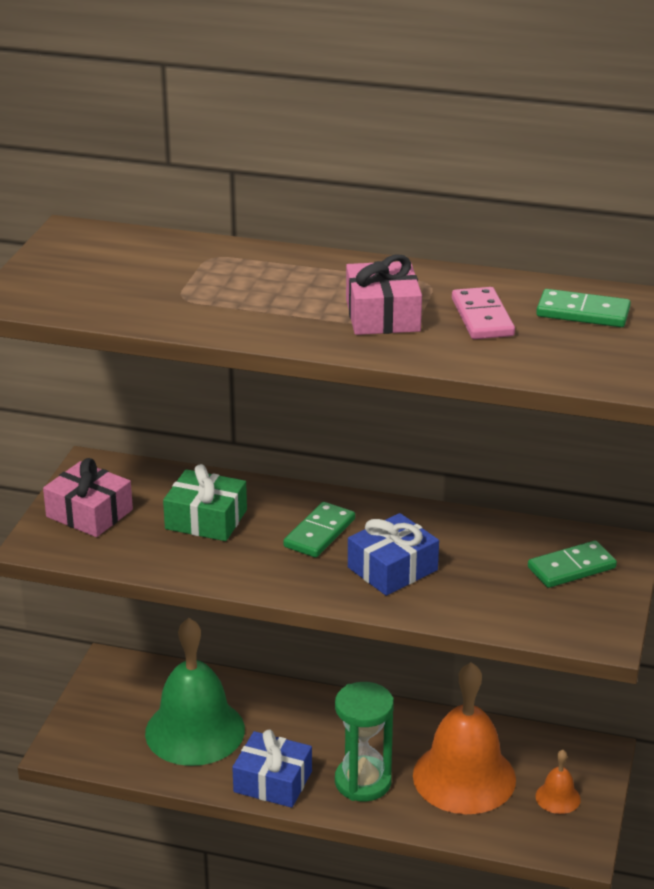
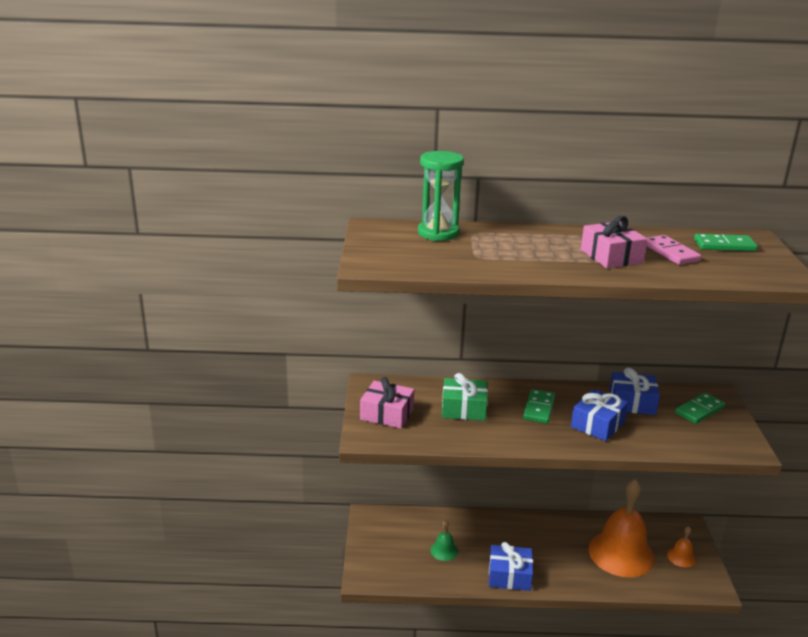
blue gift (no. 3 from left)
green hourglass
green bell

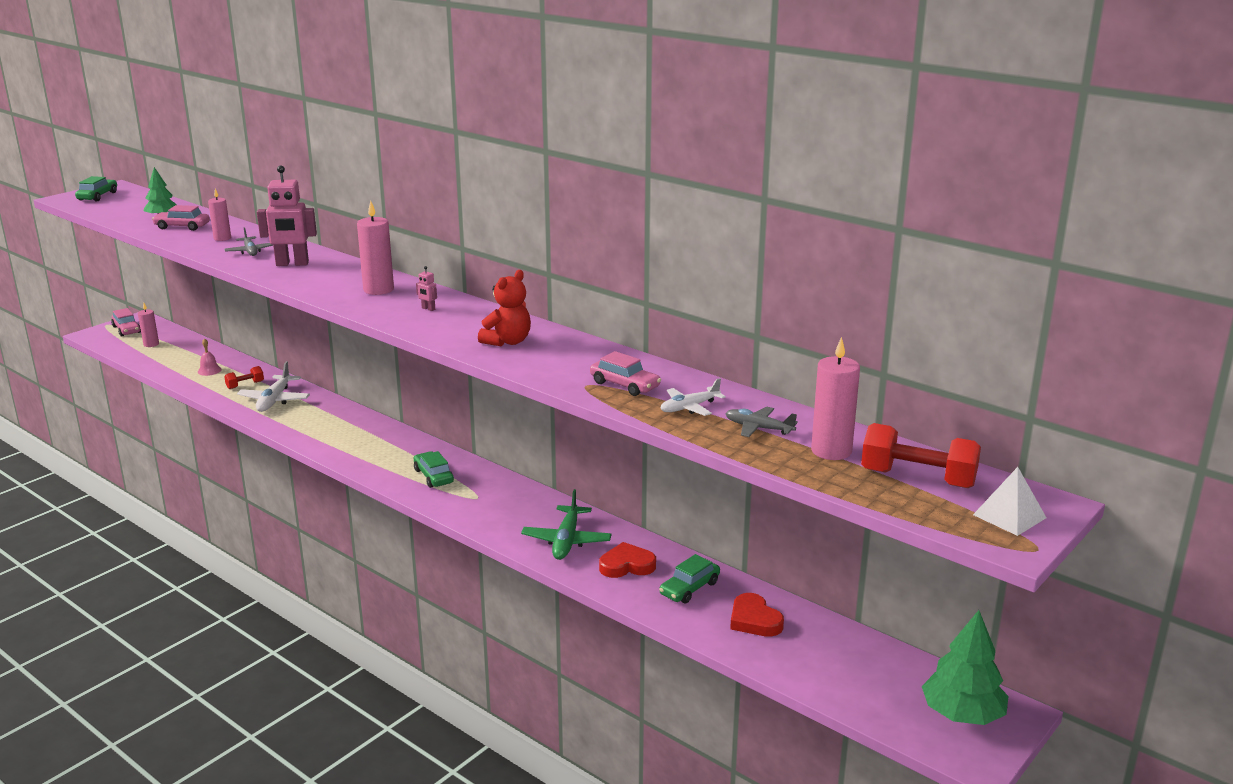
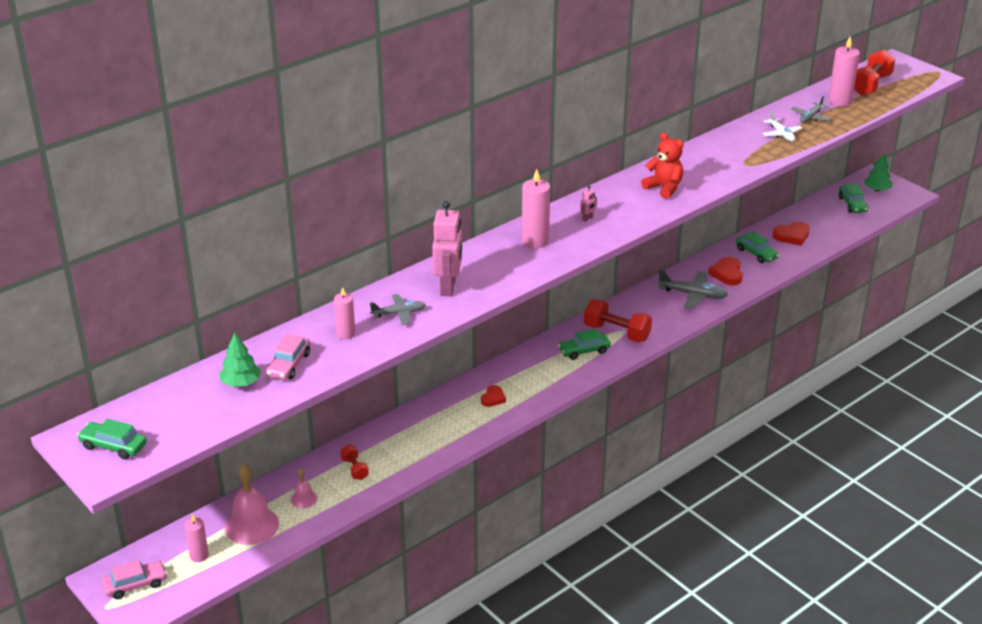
white plane (no. 1 from left in the first image)
pink car (no. 3 from left in the first image)
white pyramid
pink bell (no. 1 from left)
red heart (no. 1 from left)
red dumbbell (no. 2 from left)
green car (no. 4 from left)
grey plane (no. 2 from left)
green tree (no. 2 from left)

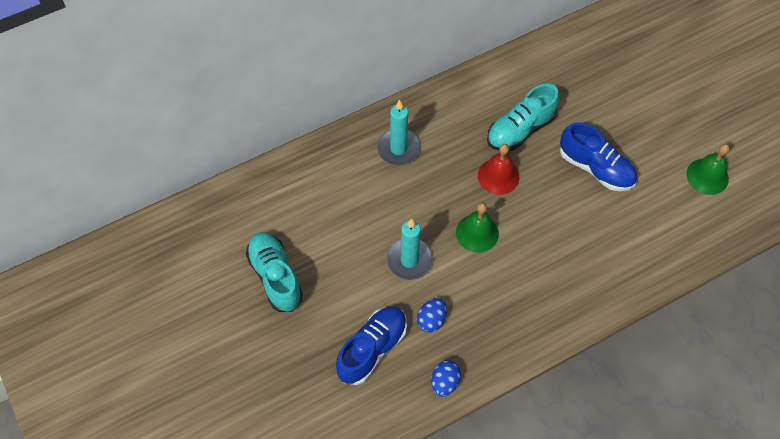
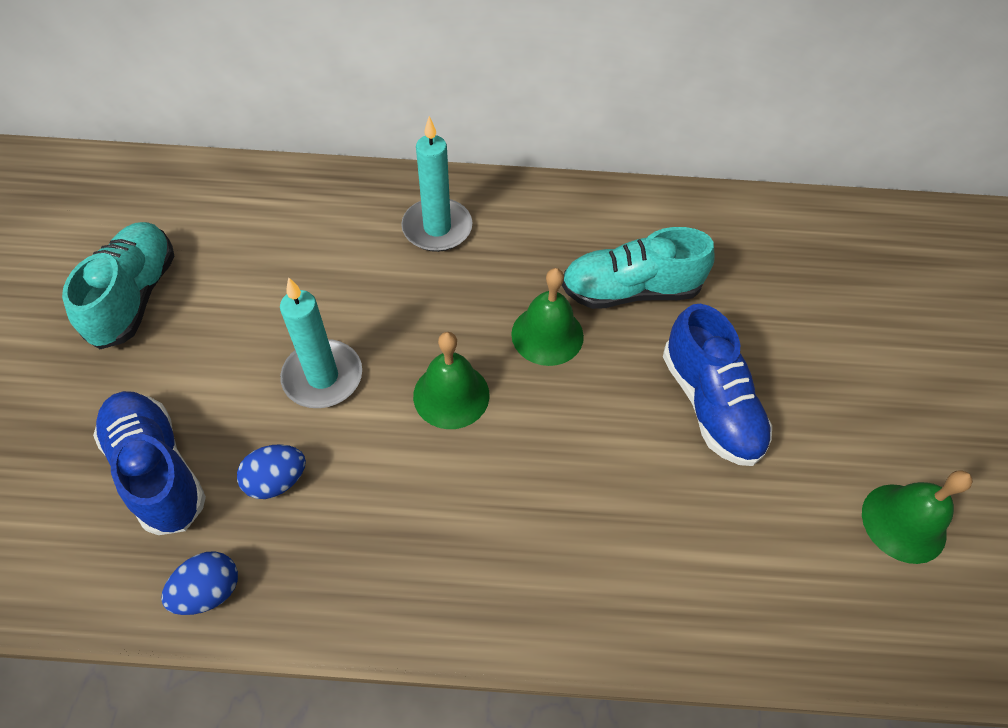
green bell (no. 2 from left)
blue shoe (no. 1 from left)

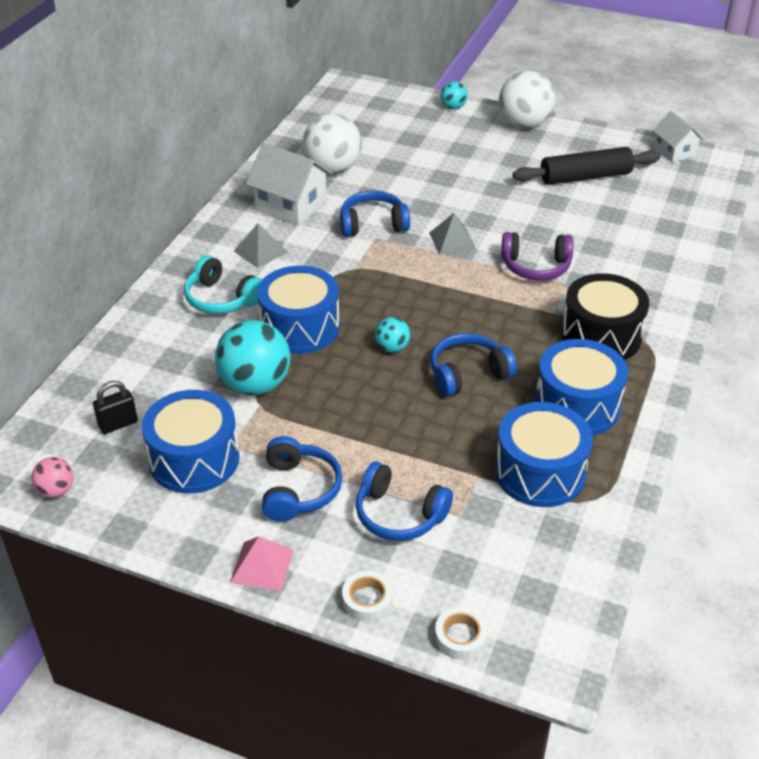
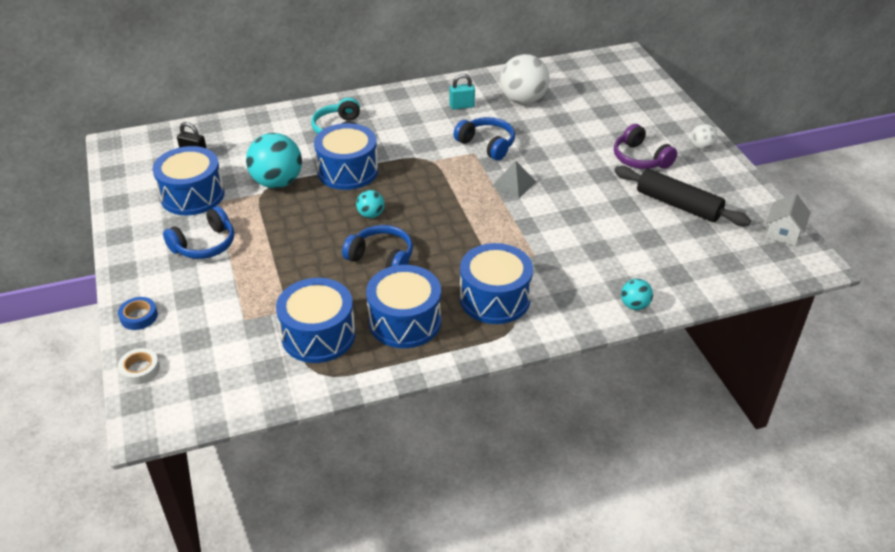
pink ball
pink pyramid
grey pyramid (no. 1 from left in the first image)
blue headphones (no. 3 from left in the first image)
turquoise ball (no. 3 from left)
purple headphones
turquoise padlock
blue tape
blue drum (no. 5 from left)
white ball (no. 2 from left)

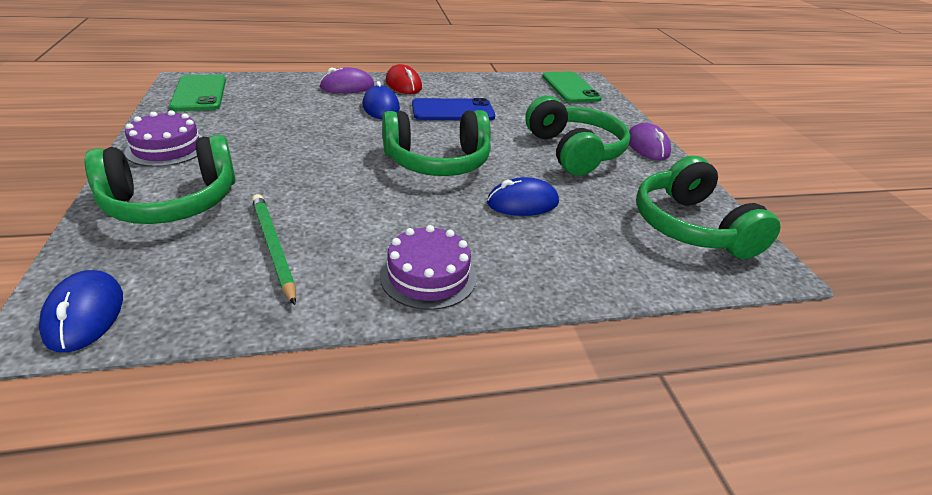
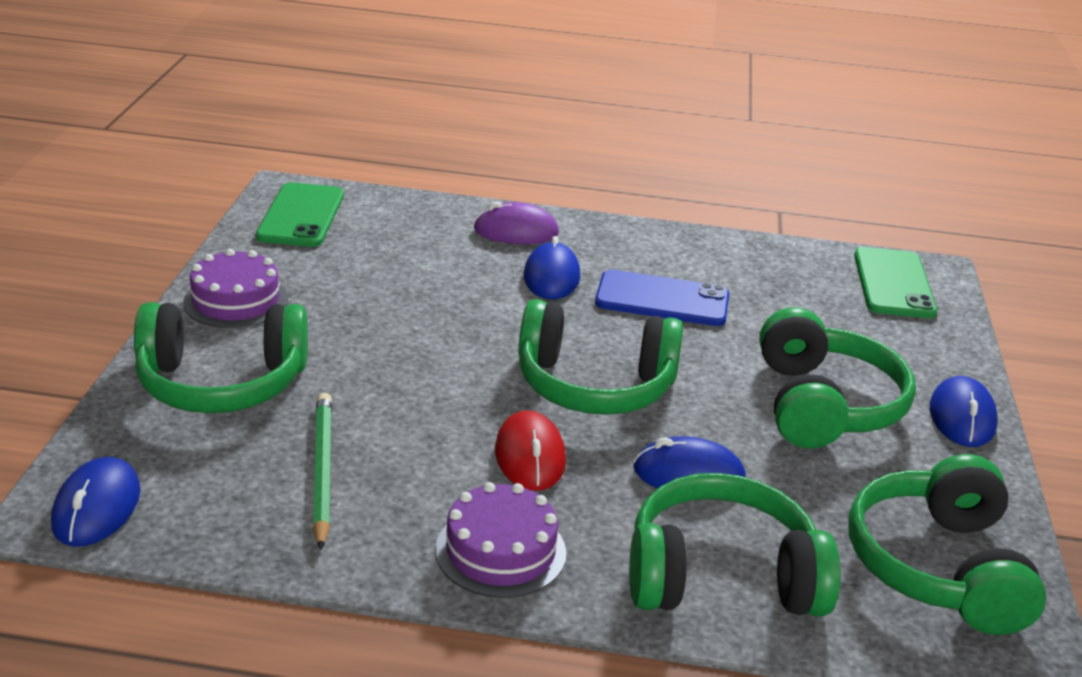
green headphones (no. 3 from left)
red mouse
blue mouse (no. 4 from left)

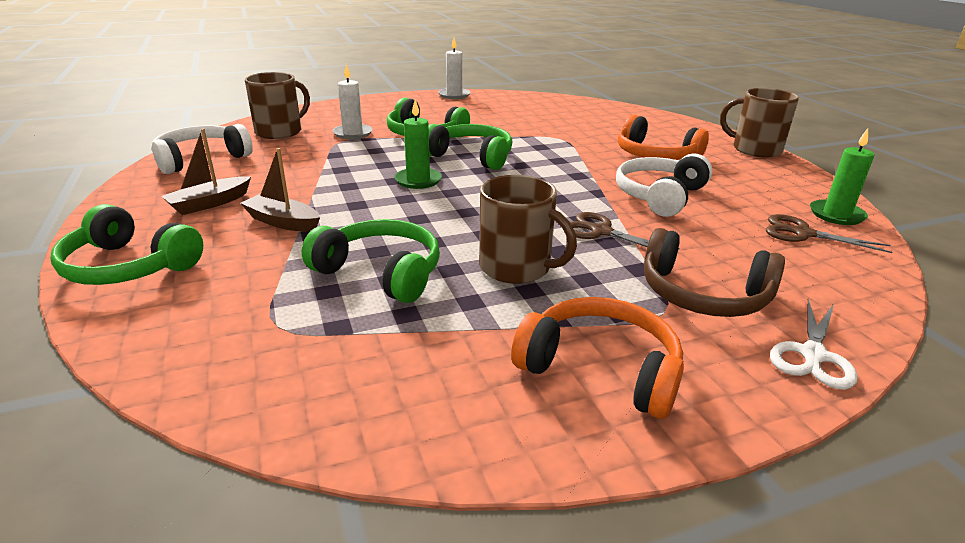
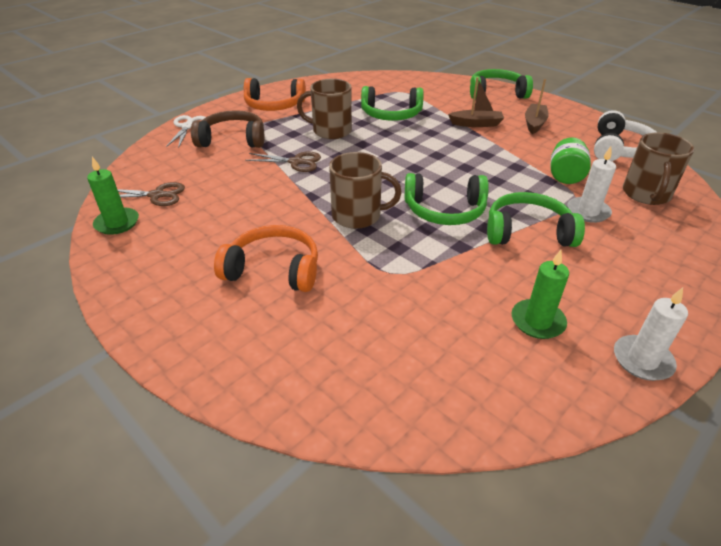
white headphones (no. 2 from left in the first image)
green jar
green candle (no. 2 from left)
brown mug (no. 2 from left)

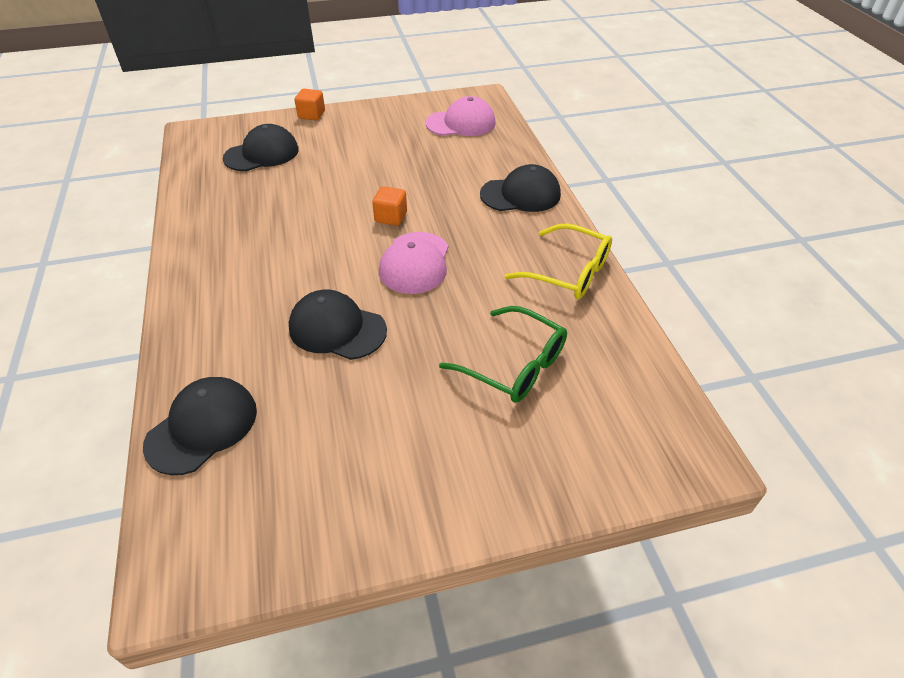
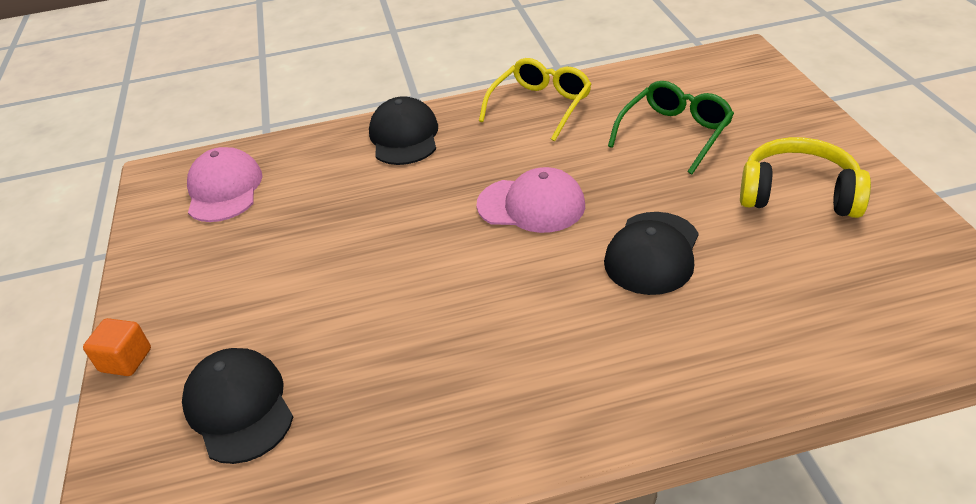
black cap (no. 1 from left in the first image)
orange cube (no. 2 from left in the first image)
yellow headphones

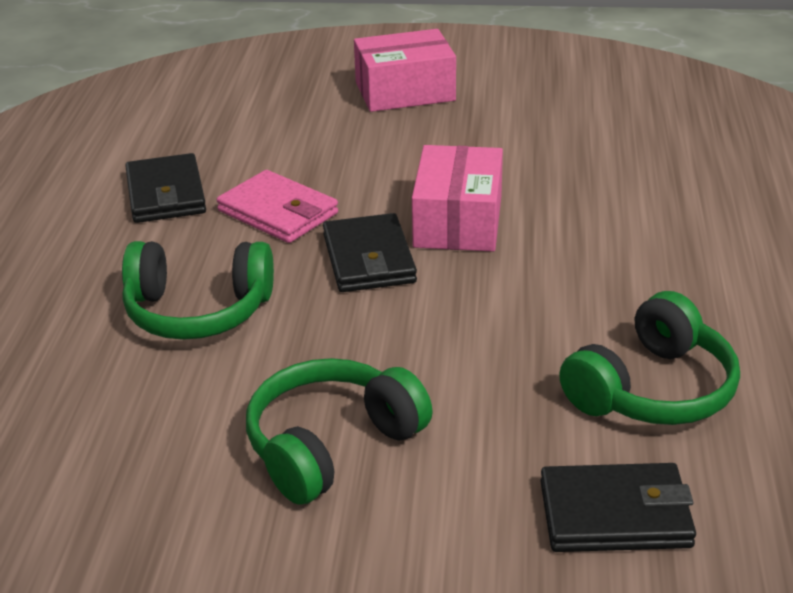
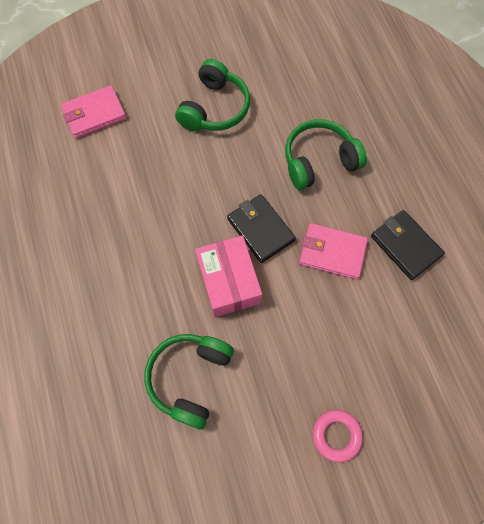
green headphones (no. 1 from left)
pink ring
pink wallet (no. 1 from left)

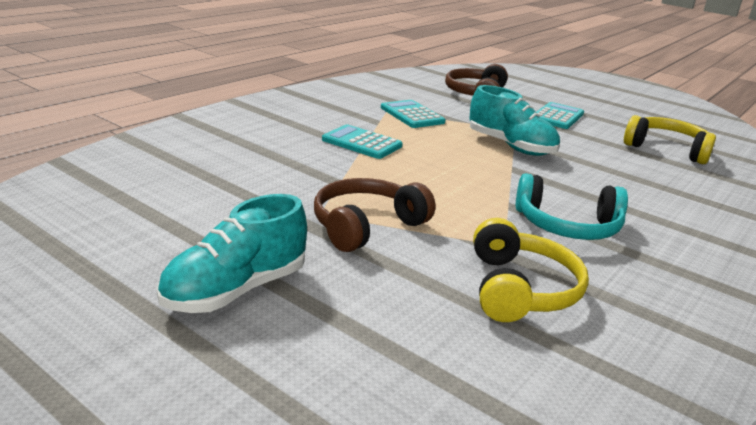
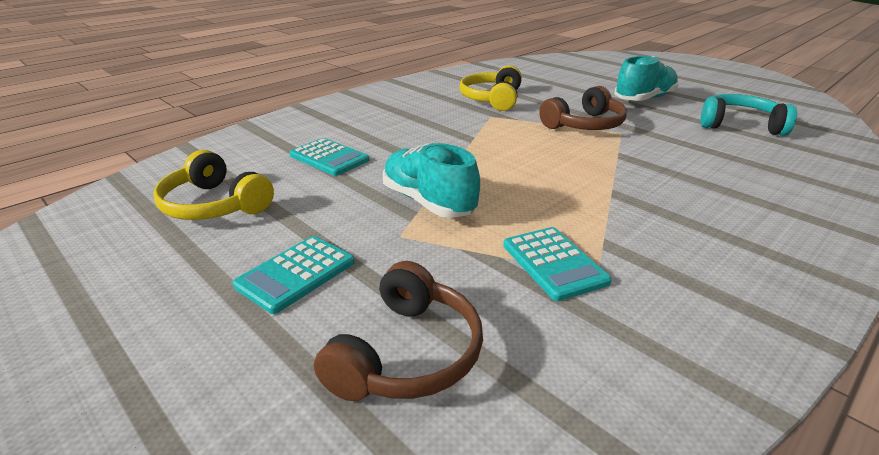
turquoise calculator (no. 2 from left)
turquoise headphones

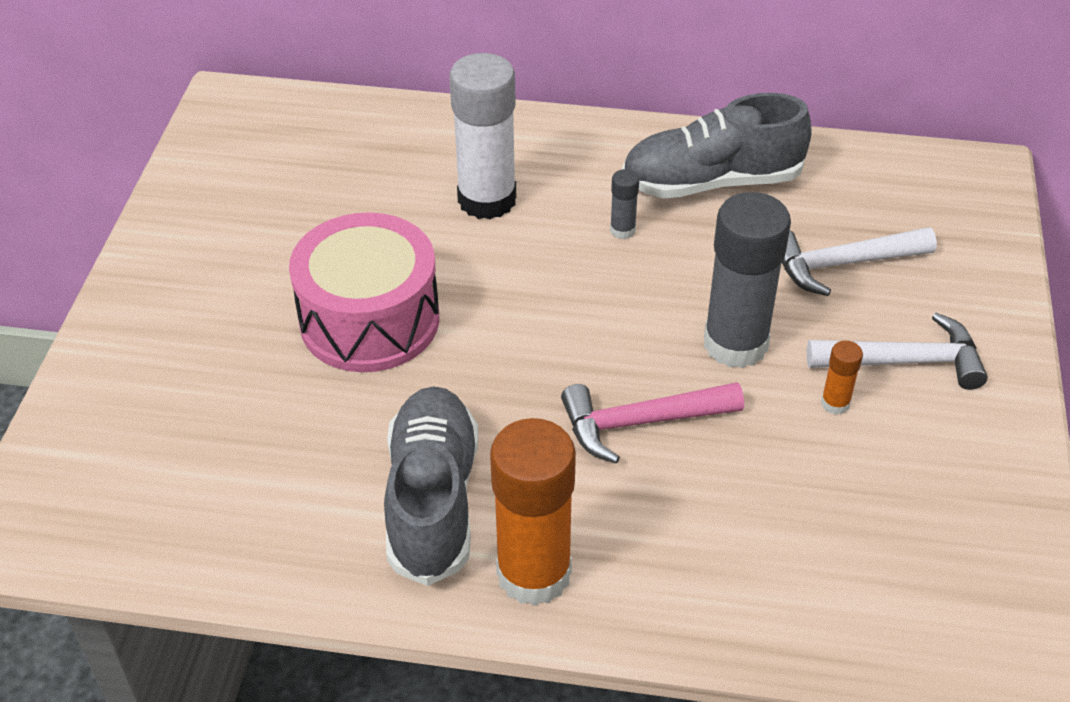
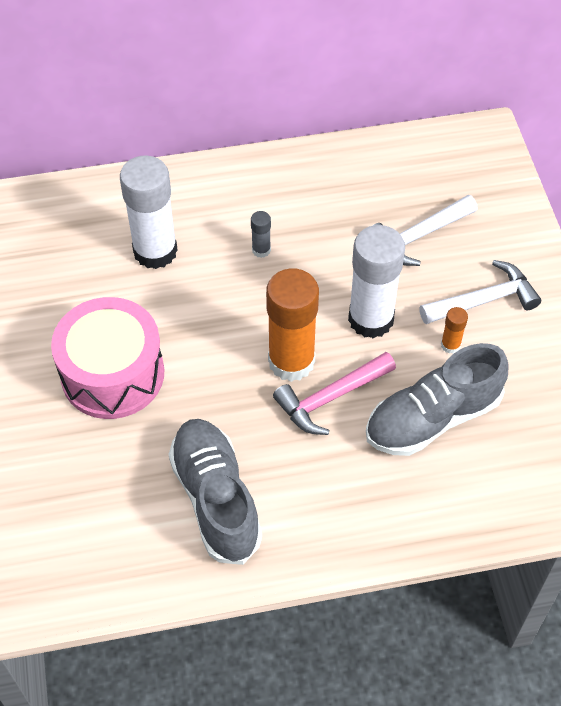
orange glue stick (no. 1 from left)
grey shoe (no. 2 from left)
white glue stick (no. 2 from left)

